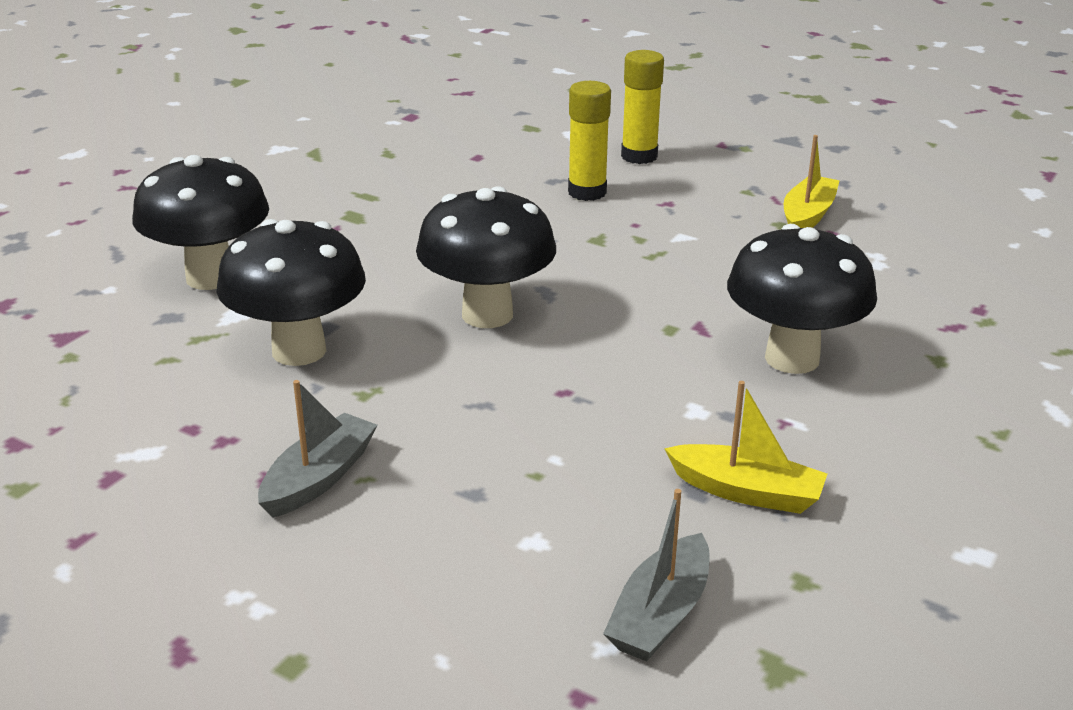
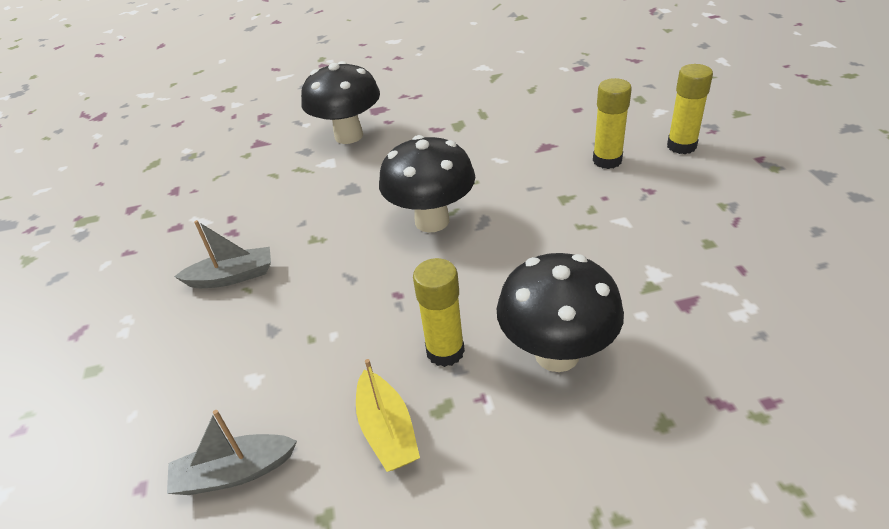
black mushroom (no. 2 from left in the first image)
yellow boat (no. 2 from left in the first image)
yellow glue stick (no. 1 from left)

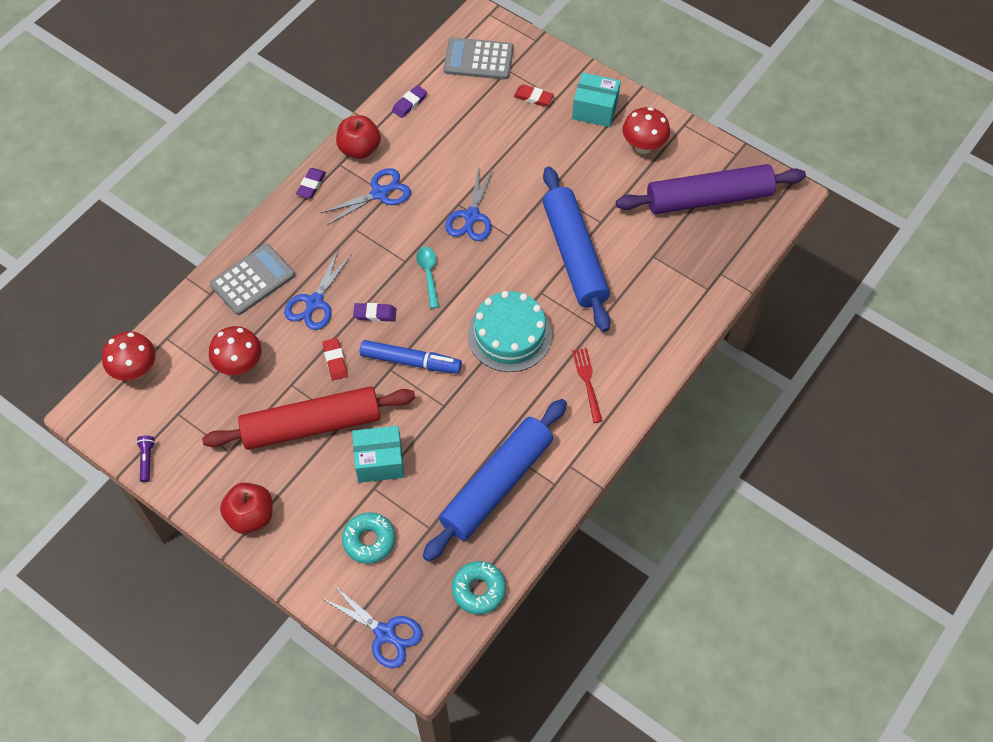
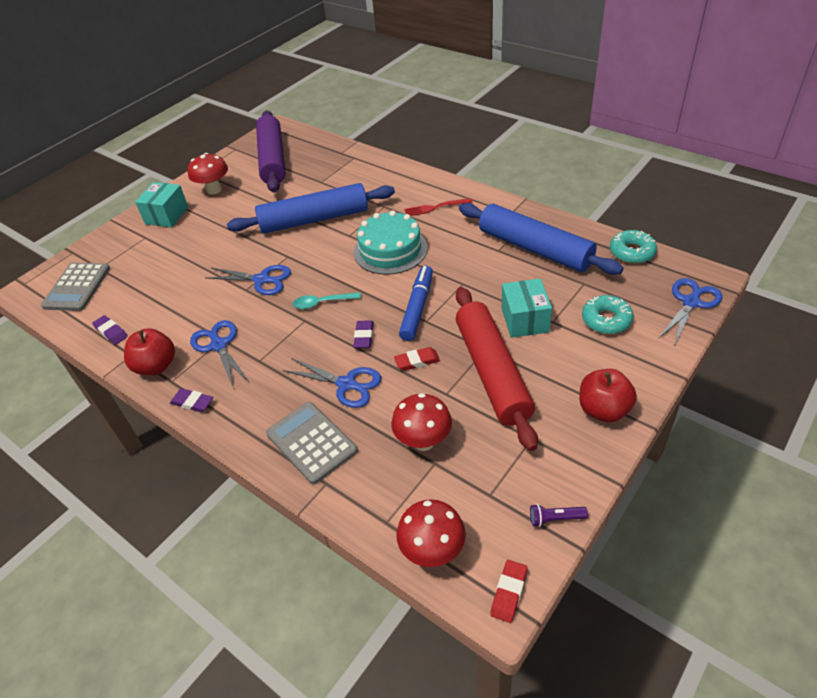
red eraser (no. 2 from left)

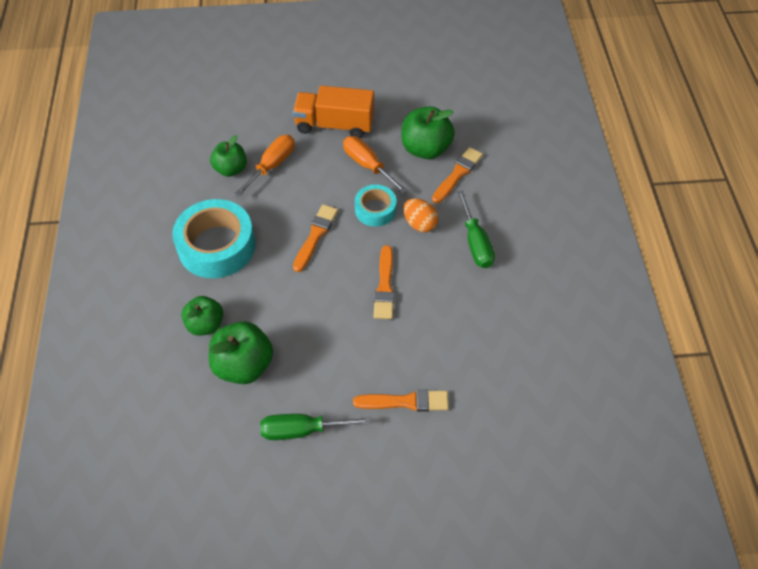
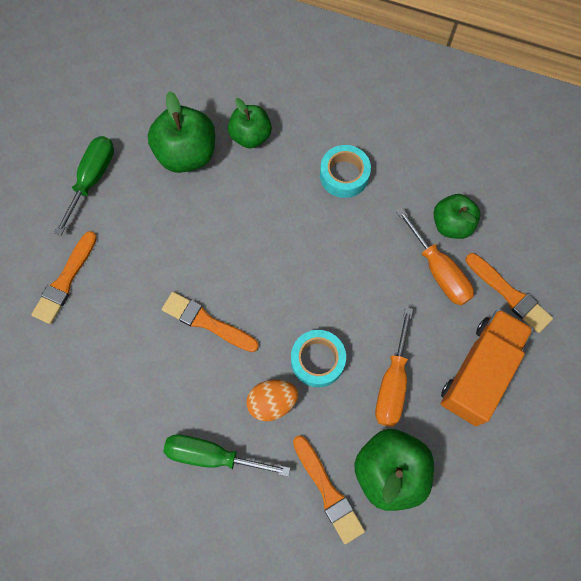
orange brush (no. 4 from left)
orange screwdriver (no. 1 from left)
turquoise tape (no. 2 from left)

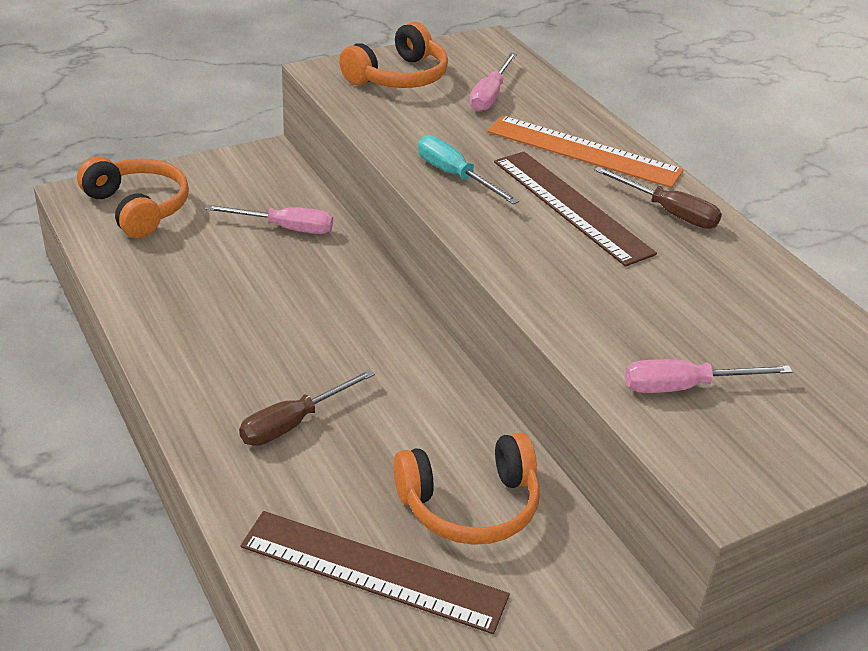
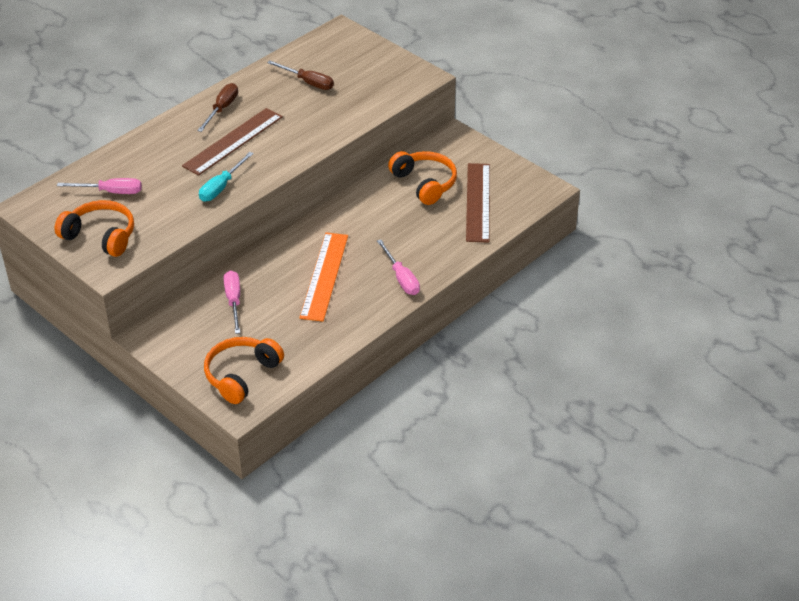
brown screwdriver (no. 2 from left)
orange ruler
pink screwdriver (no. 3 from left)

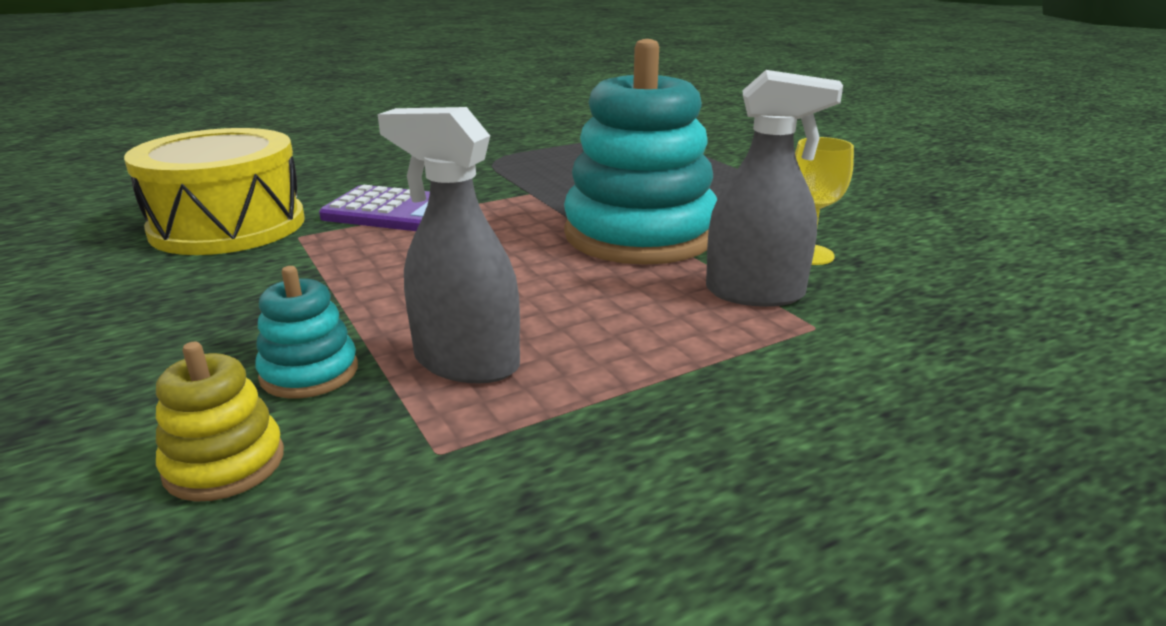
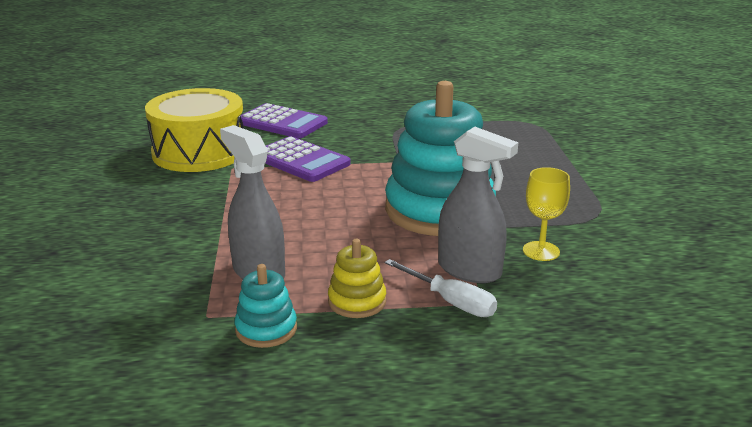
purple calculator (no. 1 from left)
white screwdriver
yellow stacking toy
turquoise stacking toy (no. 1 from left)

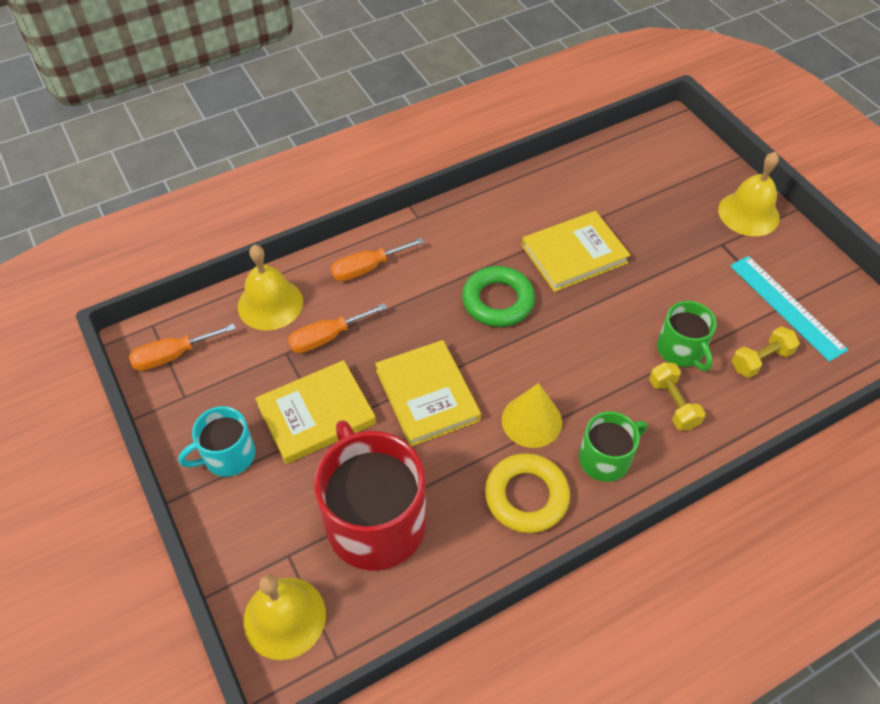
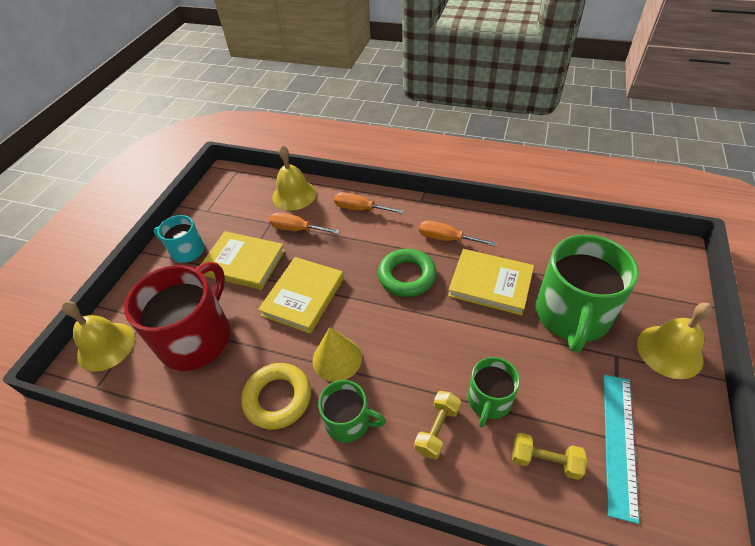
green mug (no. 3 from left)
orange screwdriver (no. 3 from left)

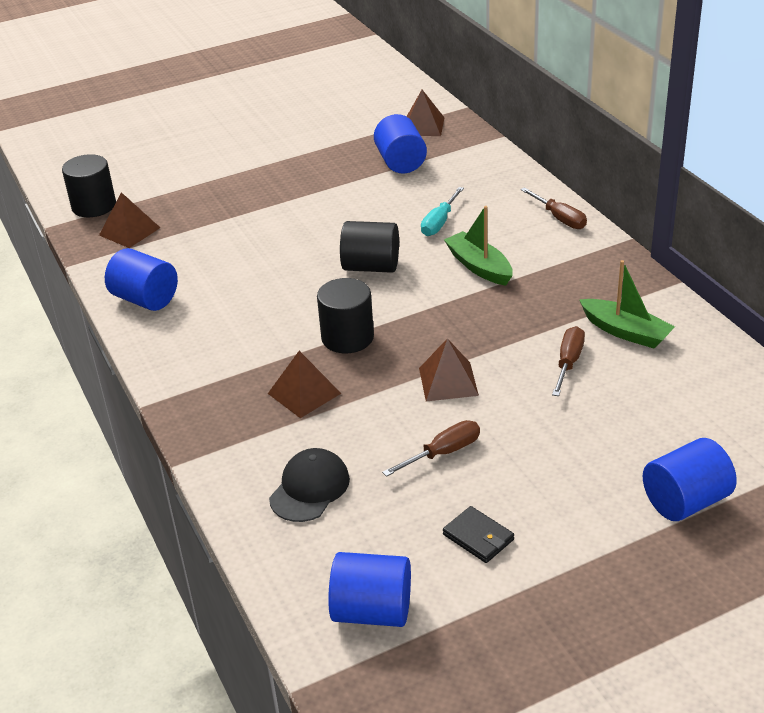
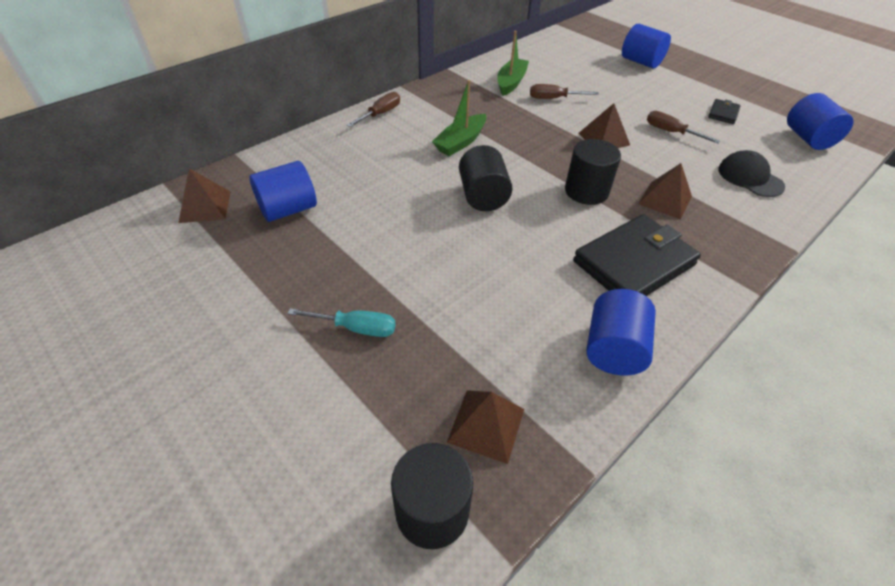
black wallet (no. 1 from left)
turquoise screwdriver
black cap

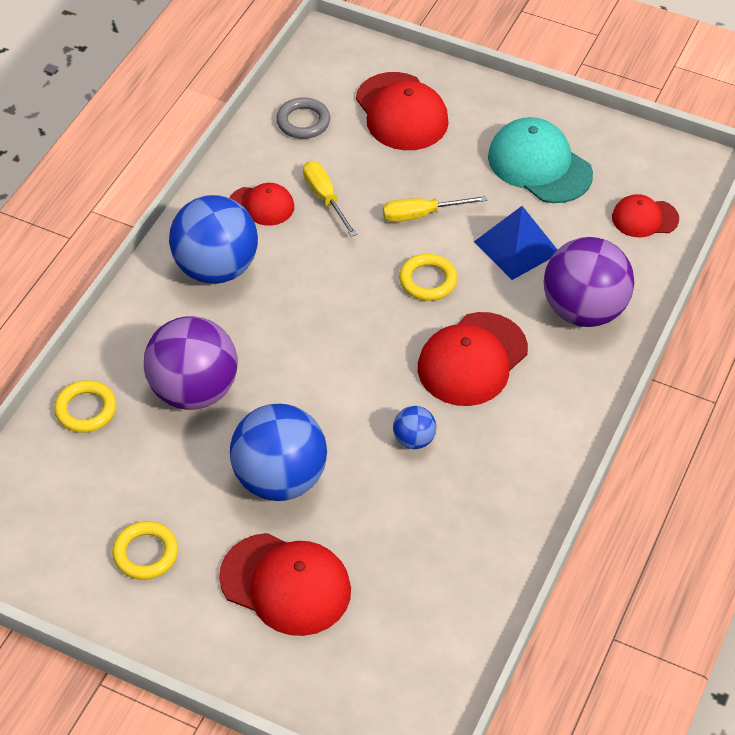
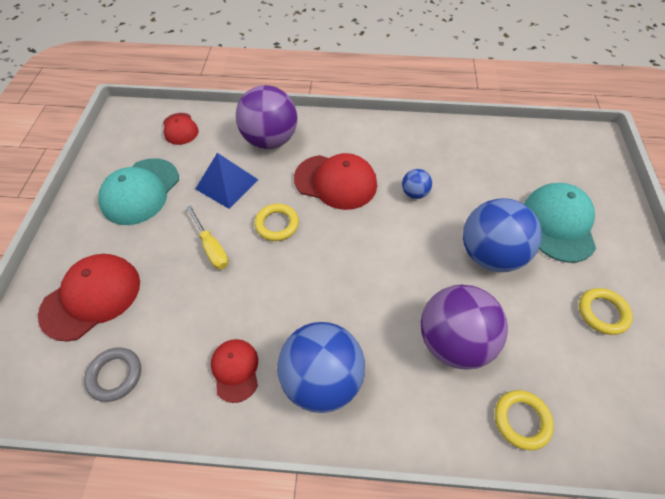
yellow screwdriver (no. 1 from left in the first image)
turquoise cap (no. 2 from left)

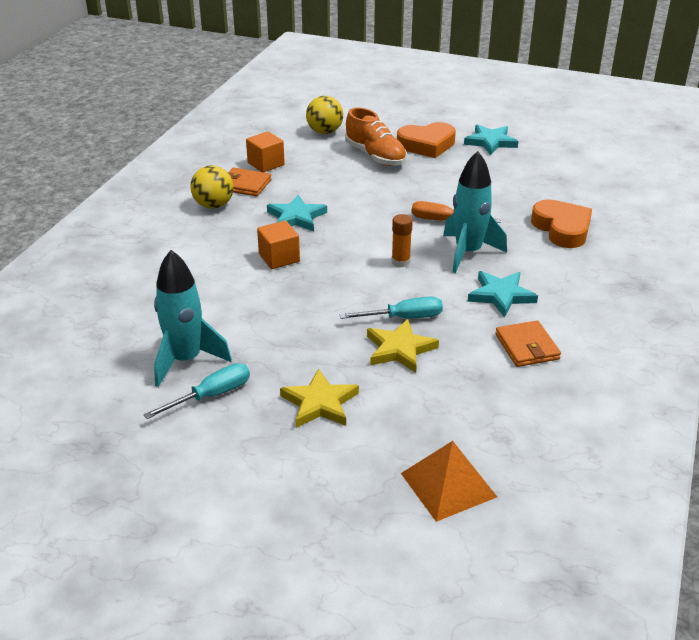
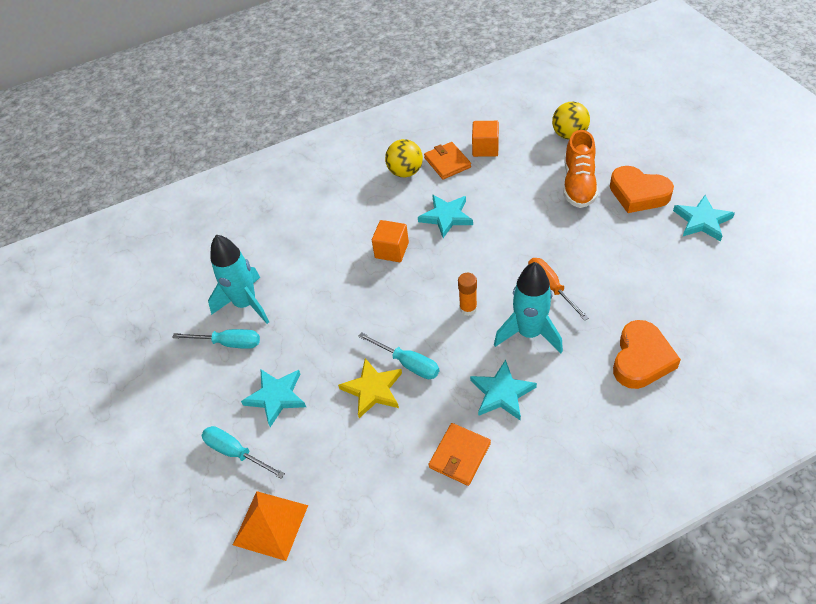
turquoise screwdriver (no. 2 from left)
turquoise star (no. 1 from left)

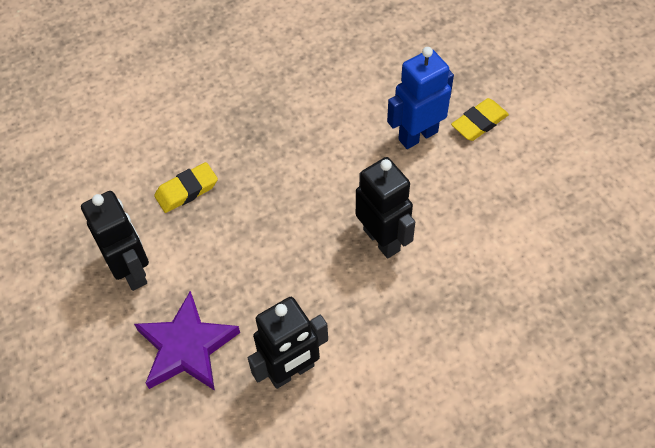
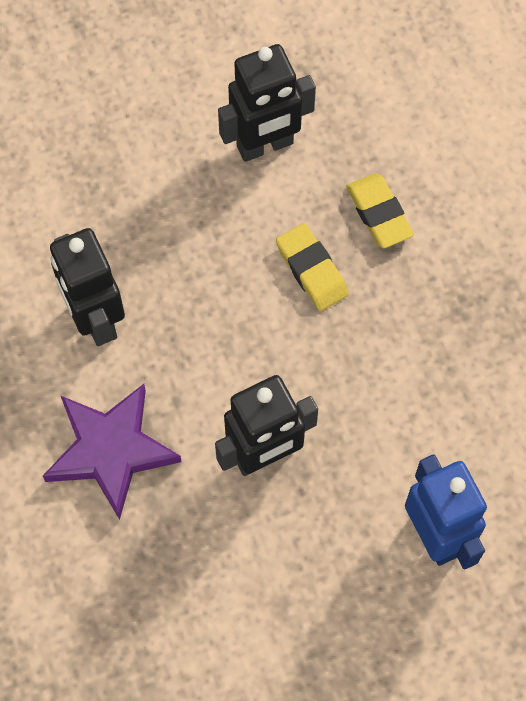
purple star
yellow eraser (no. 1 from left)

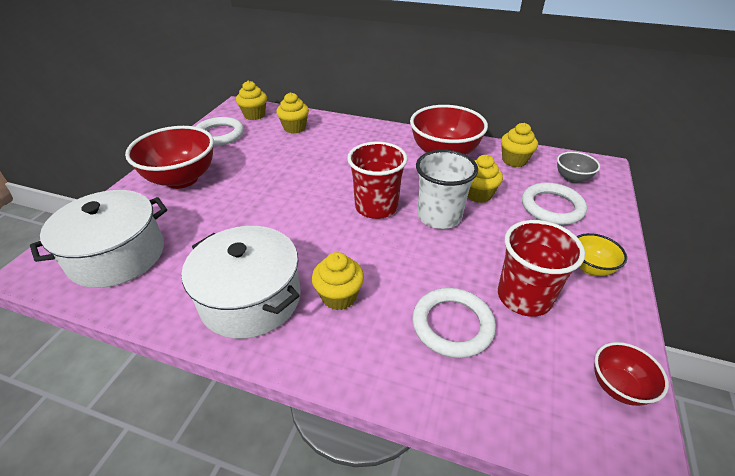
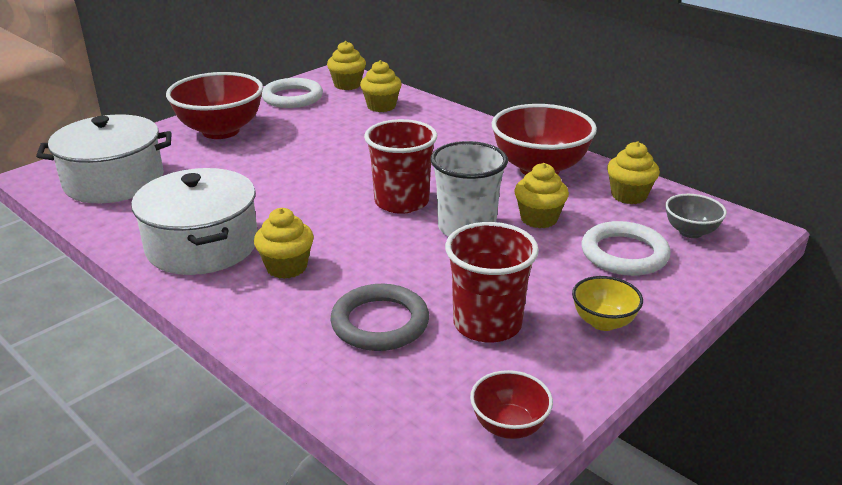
grey ring

